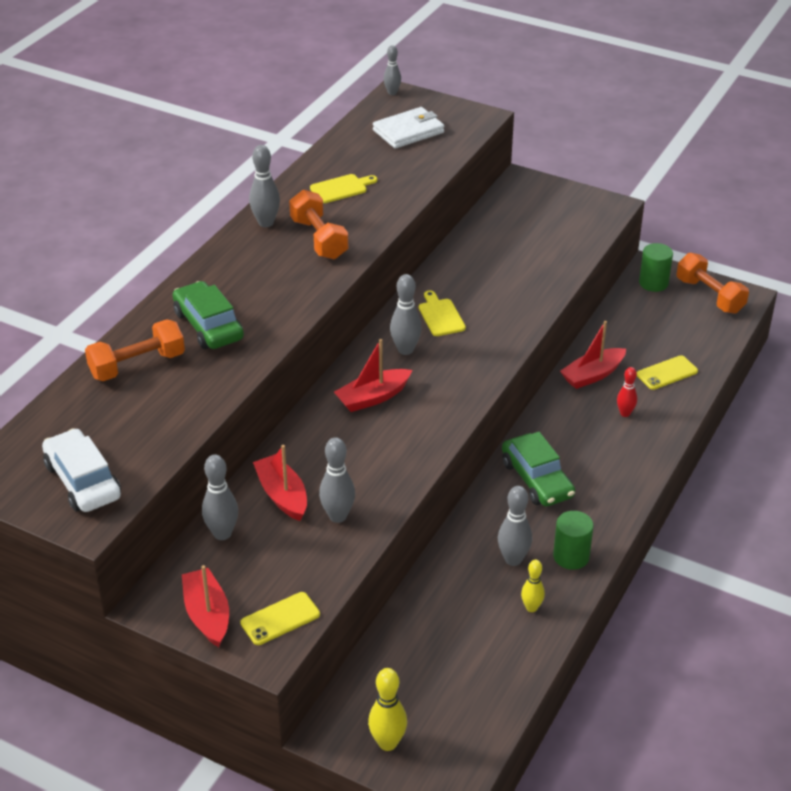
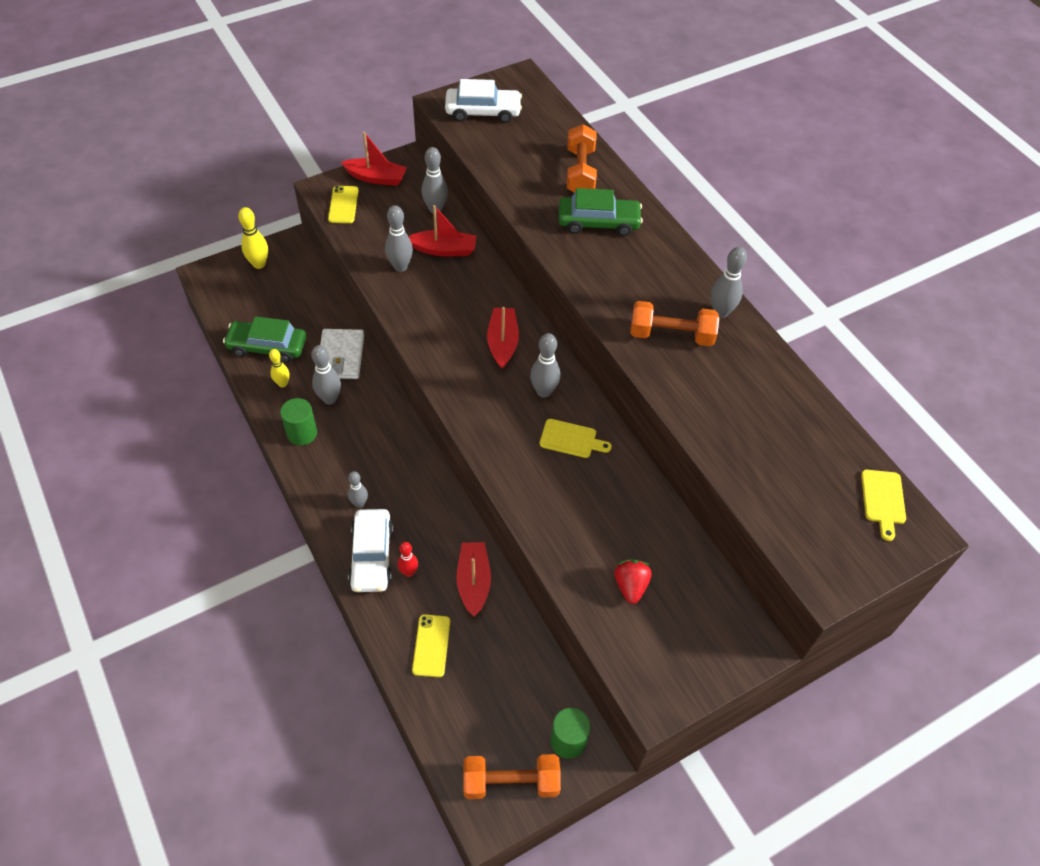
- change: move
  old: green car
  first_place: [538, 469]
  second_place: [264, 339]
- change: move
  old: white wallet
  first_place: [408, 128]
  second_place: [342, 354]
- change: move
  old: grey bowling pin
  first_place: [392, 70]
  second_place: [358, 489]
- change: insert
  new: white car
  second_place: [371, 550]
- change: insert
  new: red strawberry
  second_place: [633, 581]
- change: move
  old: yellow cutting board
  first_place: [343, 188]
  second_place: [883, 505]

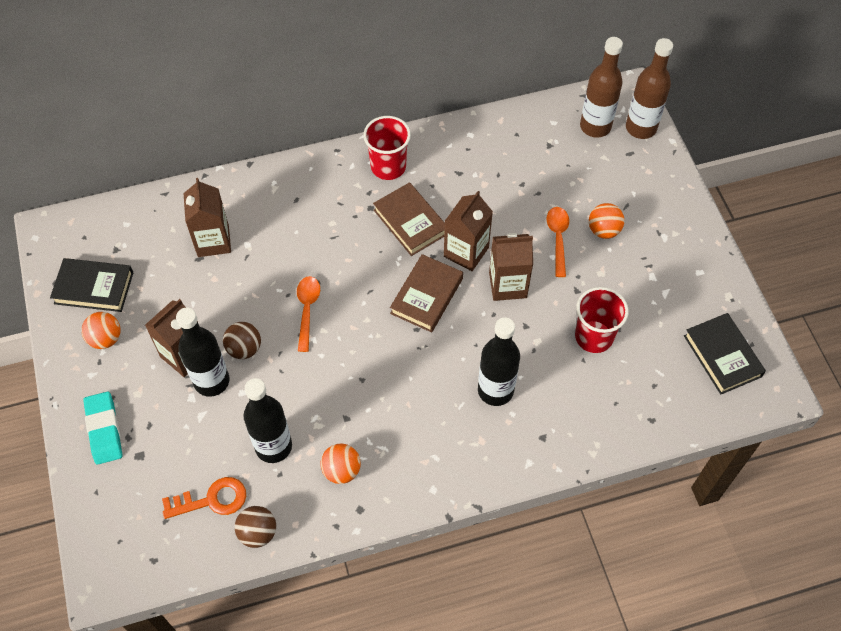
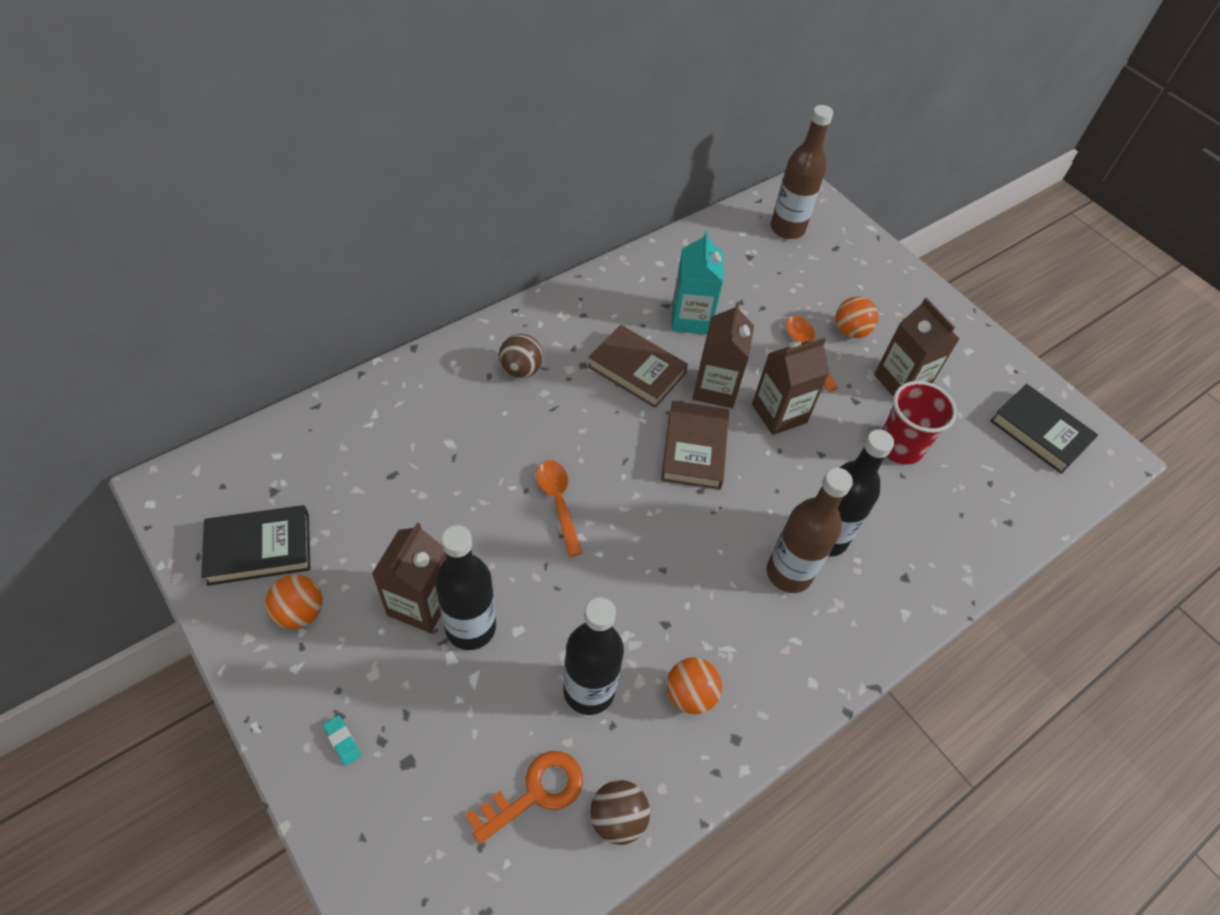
- change: resize
  old: turquoise eraser
  first_place: [102, 428]
  second_place: [342, 740]
  factor: 0.46
- change: move
  old: brown ball
  first_place: [242, 340]
  second_place: [521, 356]
- change: insert
  new: turquoise carton
  second_place: [697, 283]
- change: move
  old: brown bottle
  first_place: [649, 88]
  second_place: [810, 530]
- change: move
  old: brown carton
  first_place: [207, 217]
  second_place: [916, 347]
- change: delete
  old: red cup
  first_place: [387, 148]

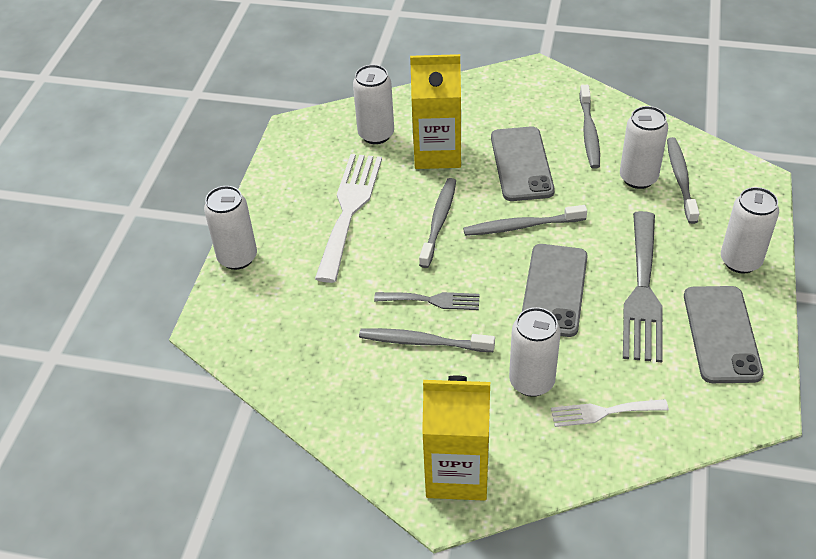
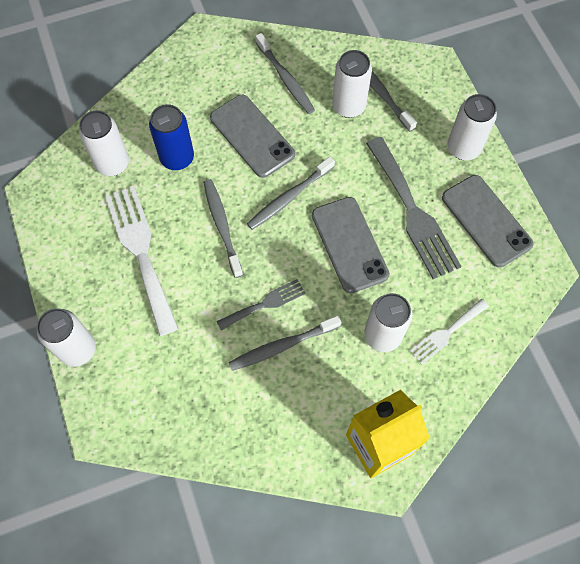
- change: replace
  old: yellow carton
  new: blue can
  first_place: [435, 111]
  second_place: [171, 137]

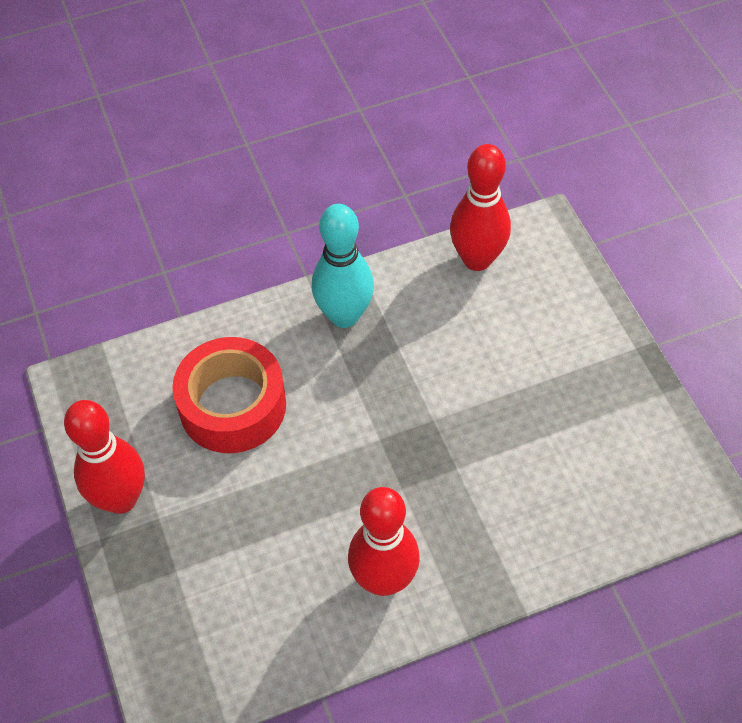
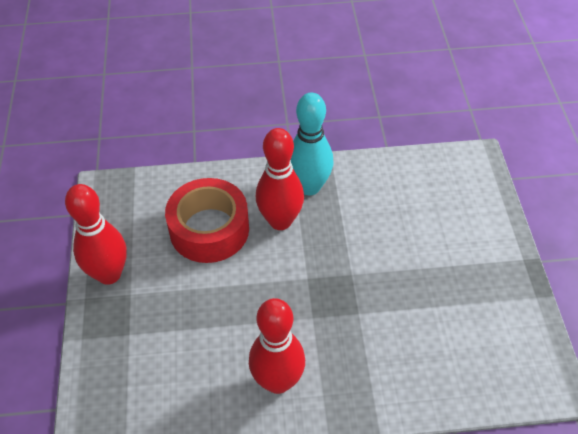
- change: move
  old: red bowling pin
  first_place: [480, 207]
  second_place: [280, 179]

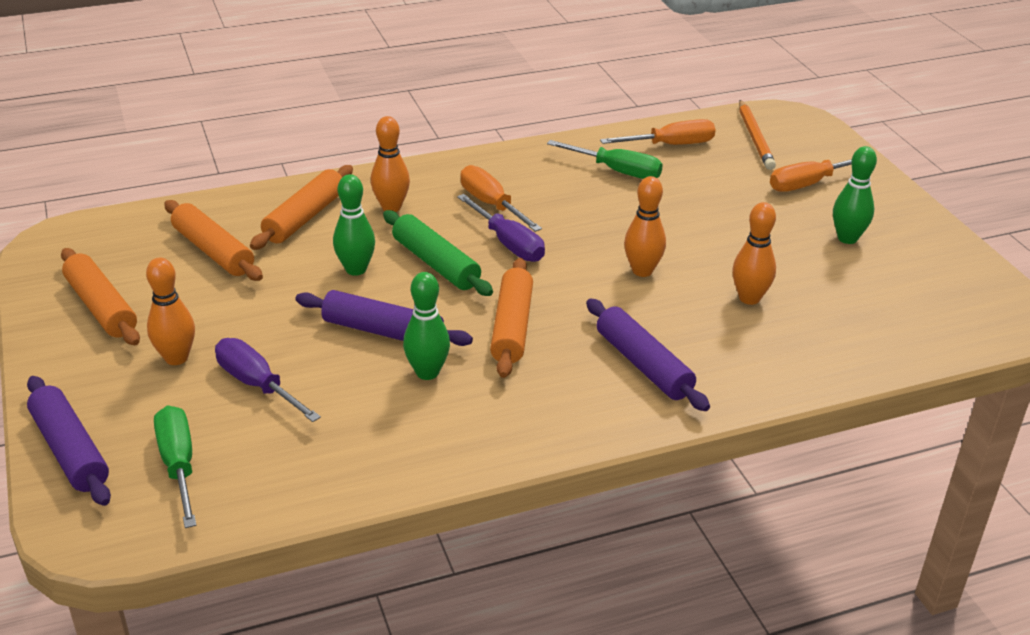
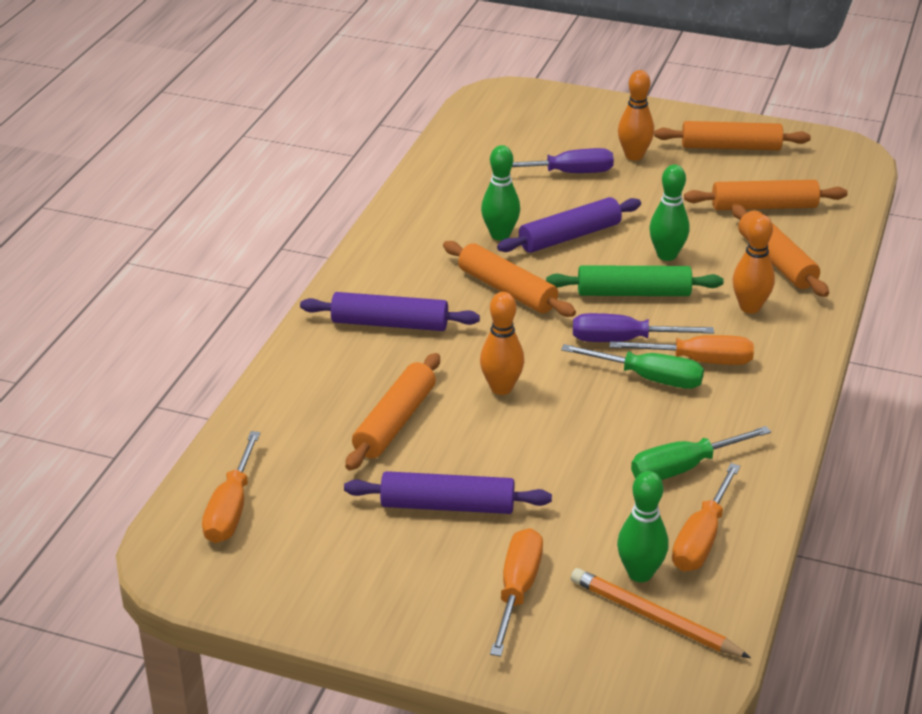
- change: insert
  new: orange screwdriver
  second_place: [231, 487]
- change: move
  old: purple rolling pin
  first_place: [69, 441]
  second_place: [448, 492]
- change: replace
  old: orange bowling pin
  new: orange rolling pin
  first_place: [754, 253]
  second_place: [392, 412]
- change: move
  old: green screwdriver
  first_place: [175, 466]
  second_place: [632, 366]
- change: move
  old: green bowling pin
  first_place: [855, 195]
  second_place: [643, 526]

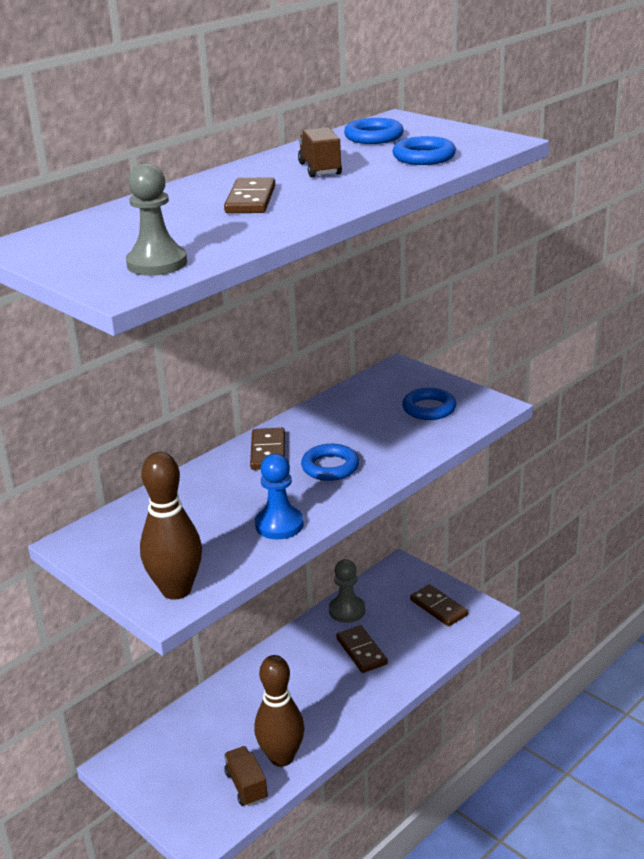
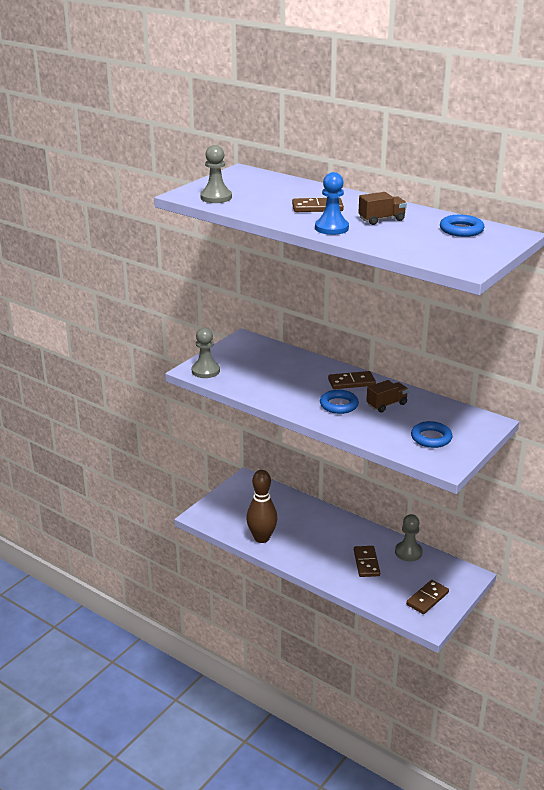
- change: replace
  old: brown bowling pin
  new: grey pawn
  first_place: [171, 526]
  second_place: [206, 353]
- change: move
  old: blue pawn
  first_place: [279, 497]
  second_place: [332, 203]
- change: rotate
  old: brown domino
  first_place: [362, 649]
  second_place: [367, 561]
  degrees: -60
- change: move
  old: brown truck
  first_place: [246, 776]
  second_place: [387, 396]
- change: delete
  old: blue ring
  first_place: [424, 150]

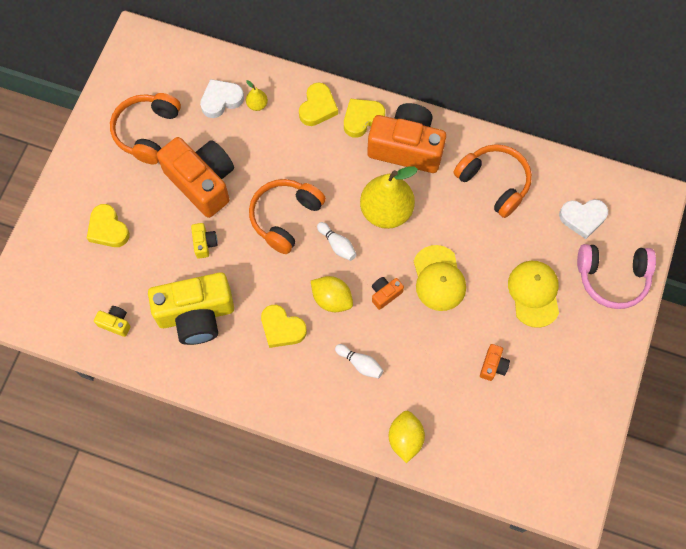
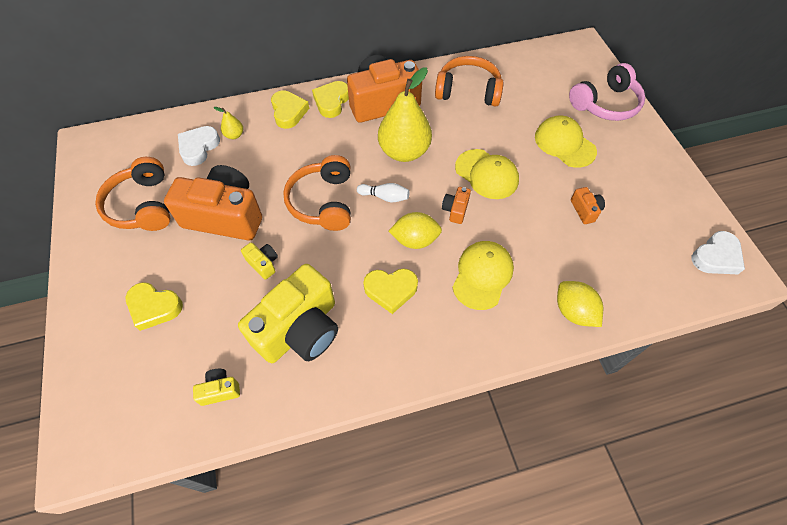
- change: replace
  old: white bowling pin
  new: yellow cap
  first_place: [359, 361]
  second_place: [483, 275]
- change: move
  old: white heart
  first_place: [583, 219]
  second_place: [718, 252]

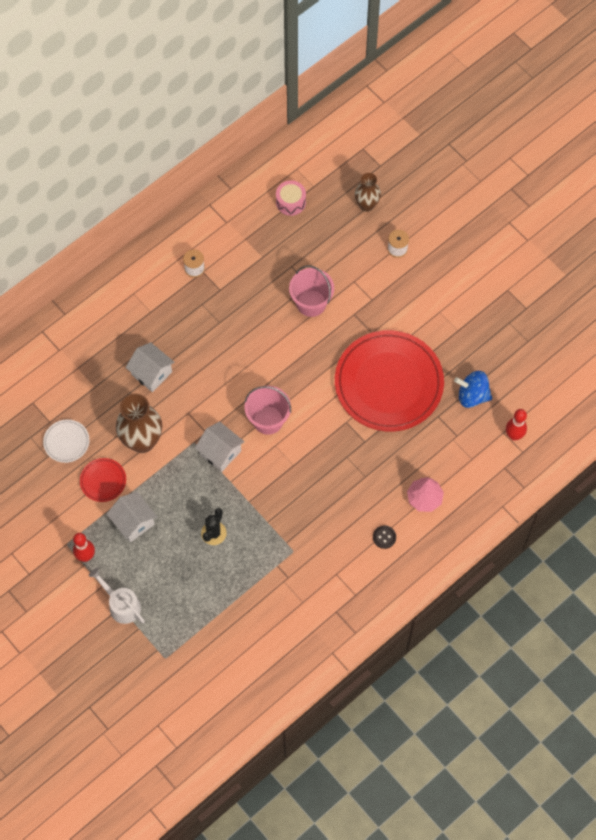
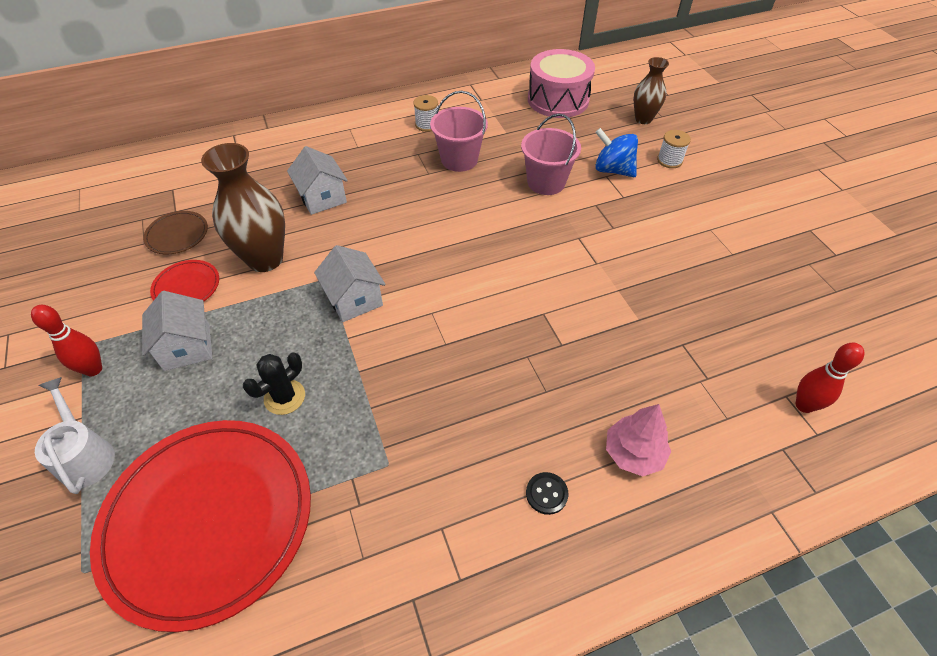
- change: move
  old: red plate
  first_place: [389, 380]
  second_place: [200, 526]
- change: recolor
  old: white plate
  new: brown plate
  first_place: [66, 441]
  second_place: [175, 232]
- change: move
  old: pink bucket
  first_place: [268, 410]
  second_place: [459, 131]
- change: resize
  old: pink drum
  first_place: [291, 198]
  second_place: [561, 83]
  factor: 1.8
- change: move
  old: blue spinning top
  first_place: [473, 389]
  second_place: [616, 152]

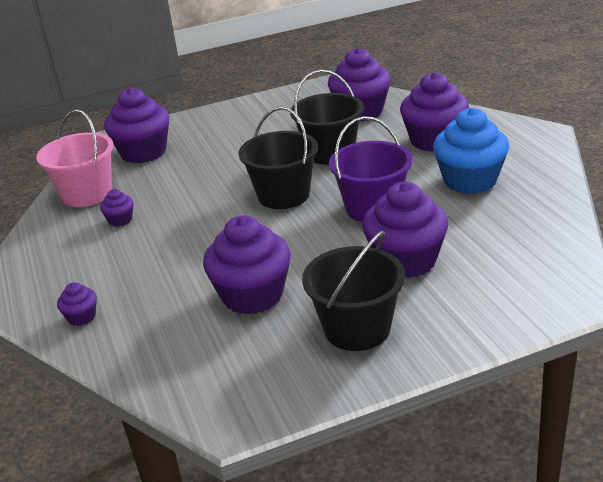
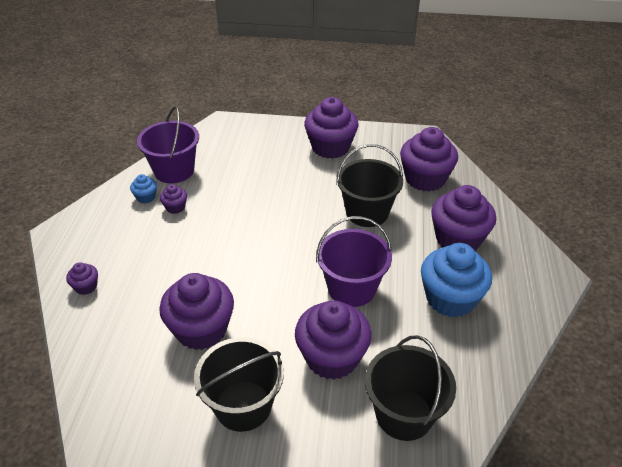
- change: insert
  new: blue cupcake
  second_place: [143, 188]
- change: recolor
  old: pink bucket
  new: purple bucket
  first_place: [75, 158]
  second_place: [168, 144]
- change: move
  old: purple cupcake
  first_place: [136, 125]
  second_place: [331, 128]
- change: move
  old: black bucket
  first_place: [278, 158]
  second_place: [410, 388]

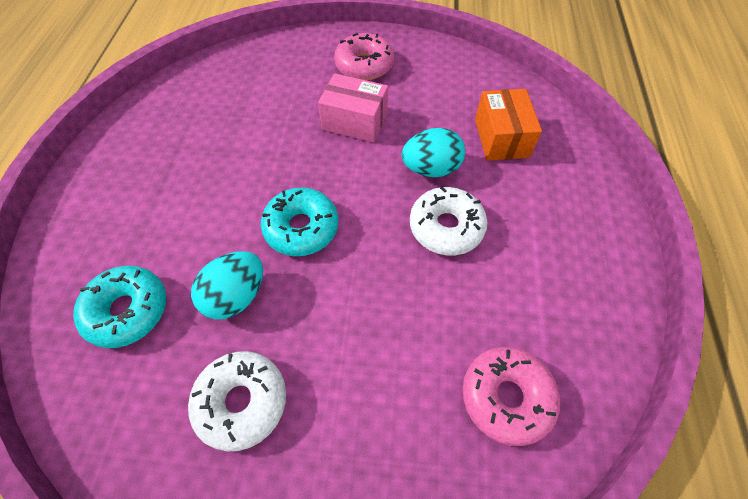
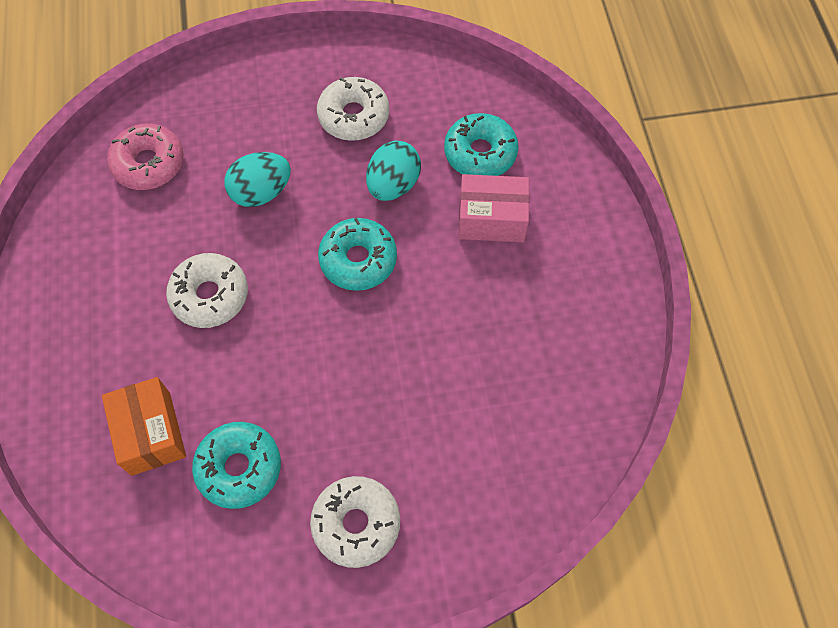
- change: insert
  new: turquoise donut
  second_place: [236, 465]
- change: move
  old: turquoise egg
  first_place: [433, 152]
  second_place: [257, 179]
- change: recolor
  old: pink donut
  new: white donut
  first_place: [364, 56]
  second_place: [355, 522]
- change: move
  old: pink box
  first_place: [353, 107]
  second_place: [493, 208]

